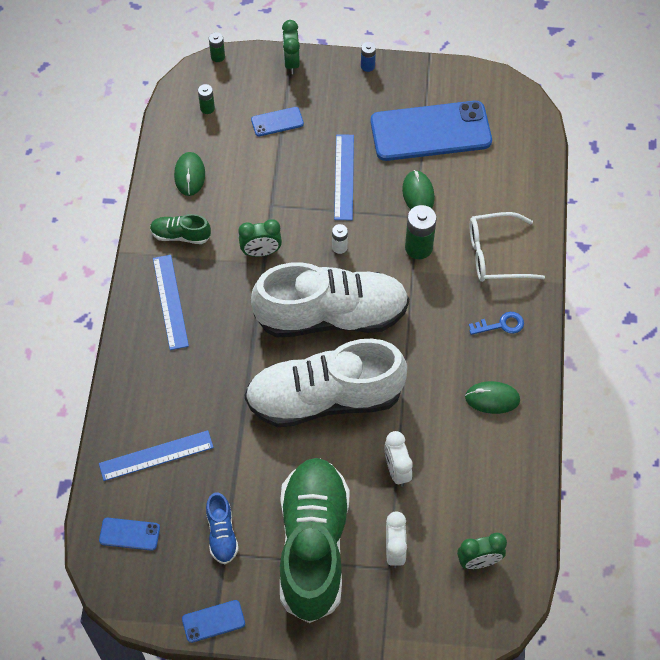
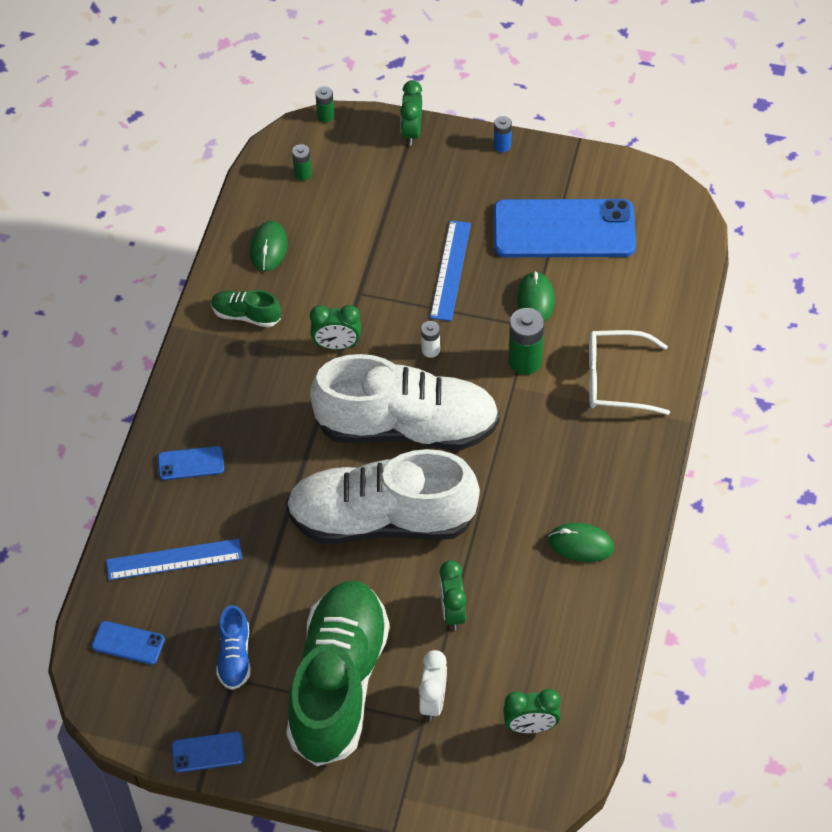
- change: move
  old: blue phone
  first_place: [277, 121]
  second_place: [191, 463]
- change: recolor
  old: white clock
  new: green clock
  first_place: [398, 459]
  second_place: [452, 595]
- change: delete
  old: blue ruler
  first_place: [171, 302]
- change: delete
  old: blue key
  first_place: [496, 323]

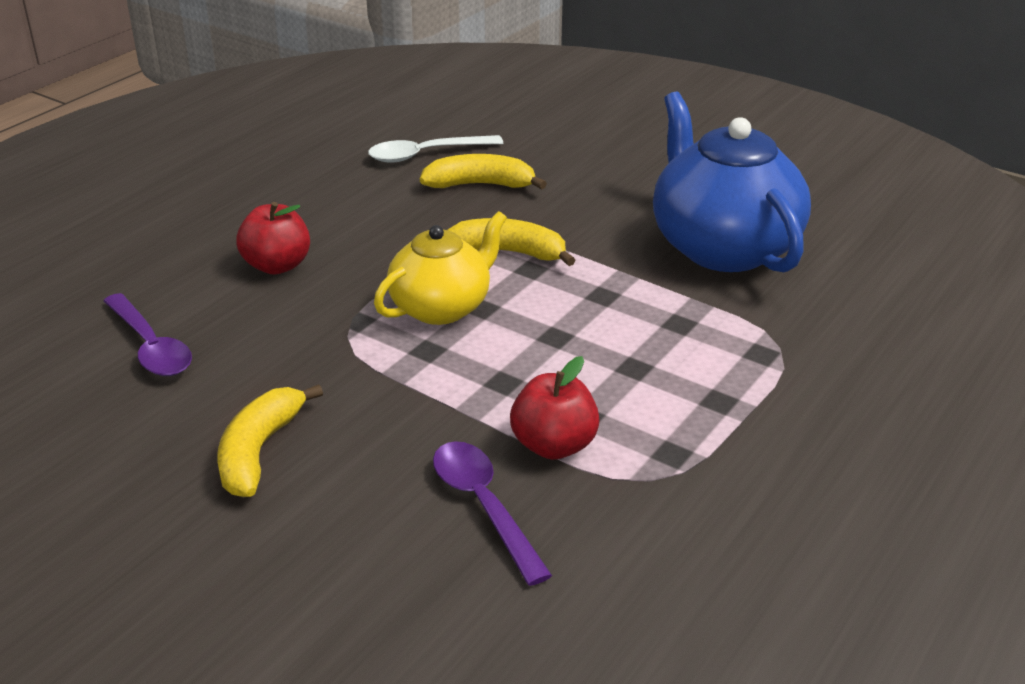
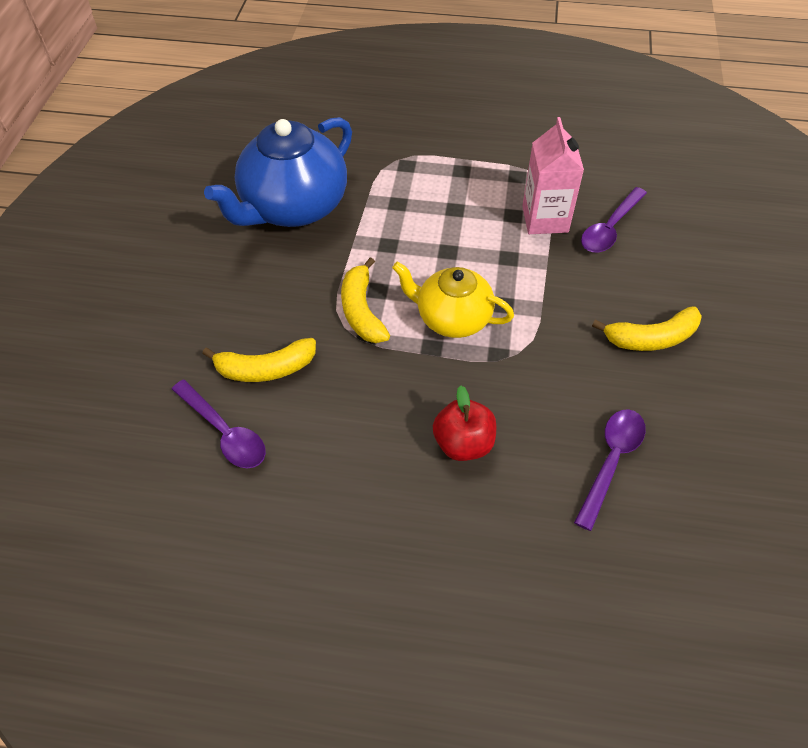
- change: recolor
  old: white spoon
  new: purple spoon
  first_place: [435, 149]
  second_place: [218, 424]
- change: rotate
  old: yellow banana
  first_place: [483, 171]
  second_place: [259, 360]
  degrees: -75
- change: replace
  old: red apple
  new: pink carton
  first_place: [555, 408]
  second_place: [553, 175]

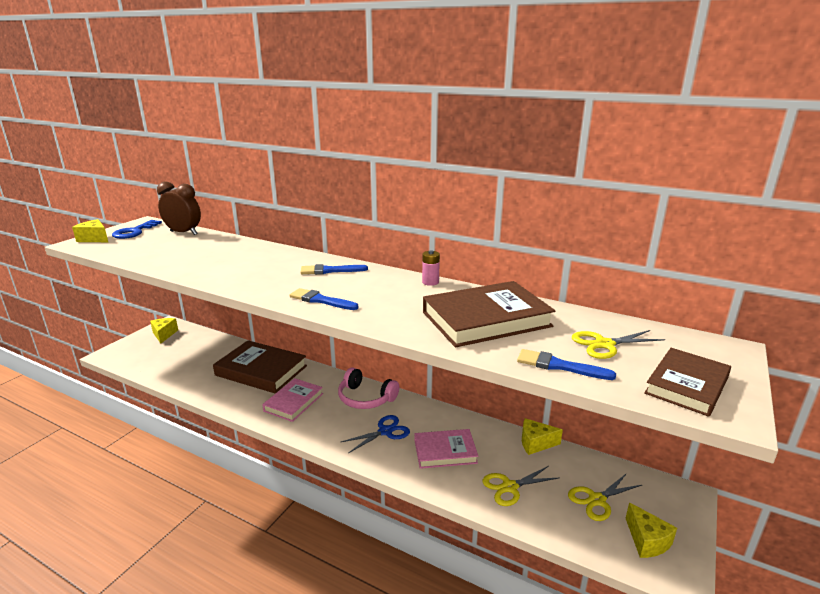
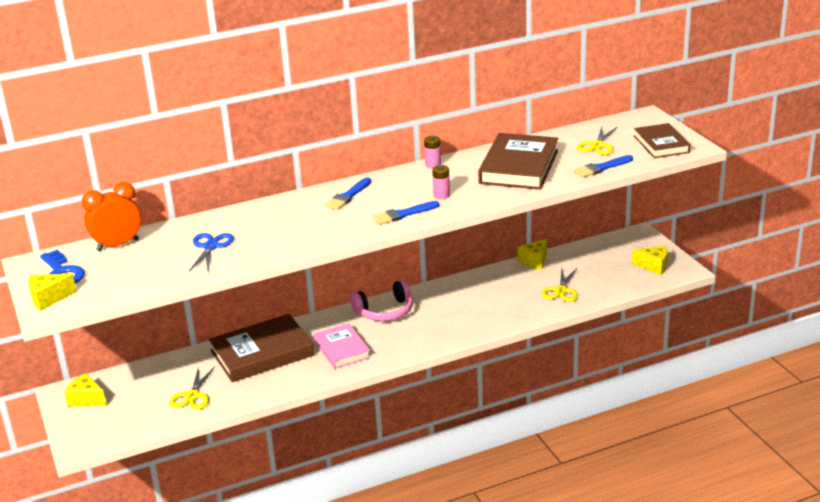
- change: recolor
  old: brown clock
  new: orange clock
  first_place: [179, 208]
  second_place: [111, 216]
- change: move
  old: yellow scissors
  first_place: [605, 497]
  second_place: [192, 388]
- change: move
  old: blue scissors
  first_place: [375, 434]
  second_place: [211, 252]
- change: insert
  new: pink battery
  second_place: [441, 182]
- change: delete
  old: pink book
  first_place: [446, 449]

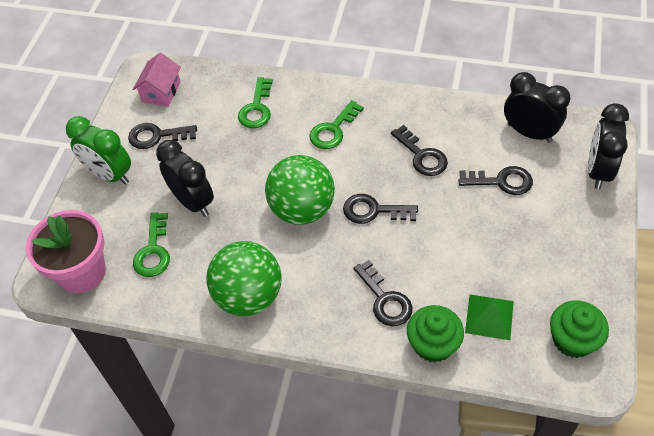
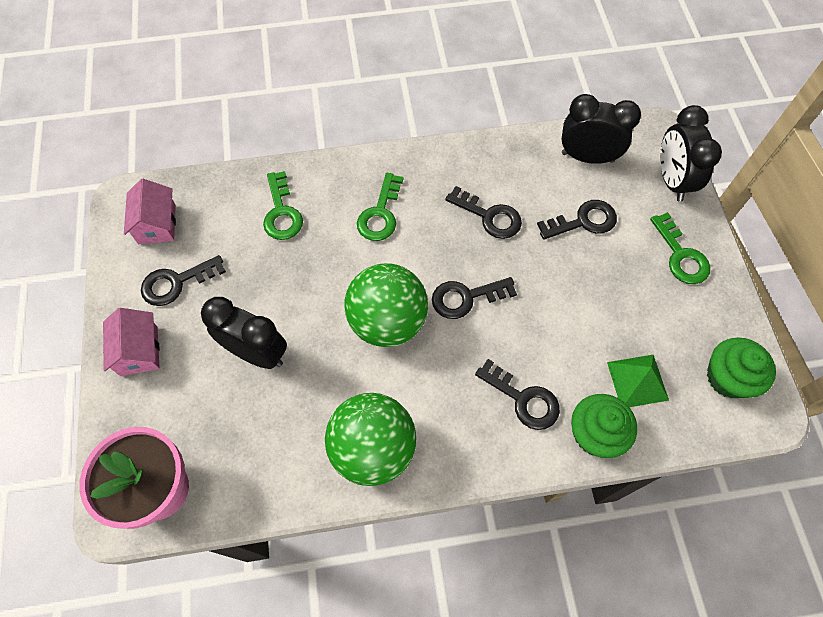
- change: replace
  old: green clock
  new: pink house
  first_place: [98, 150]
  second_place: [131, 342]
- change: move
  old: green key
  first_place: [151, 244]
  second_place: [680, 248]

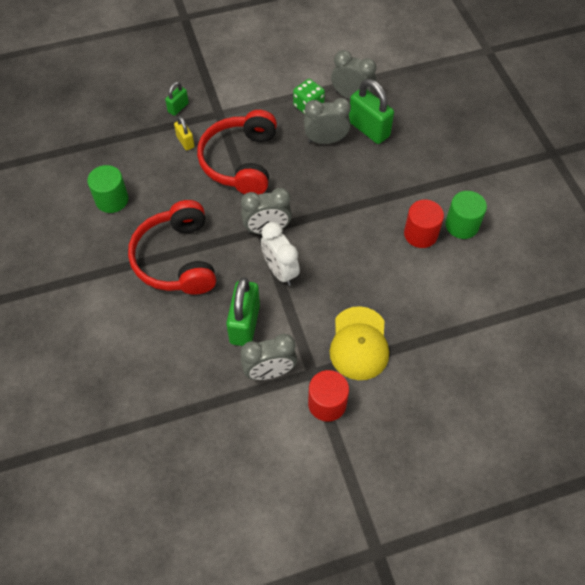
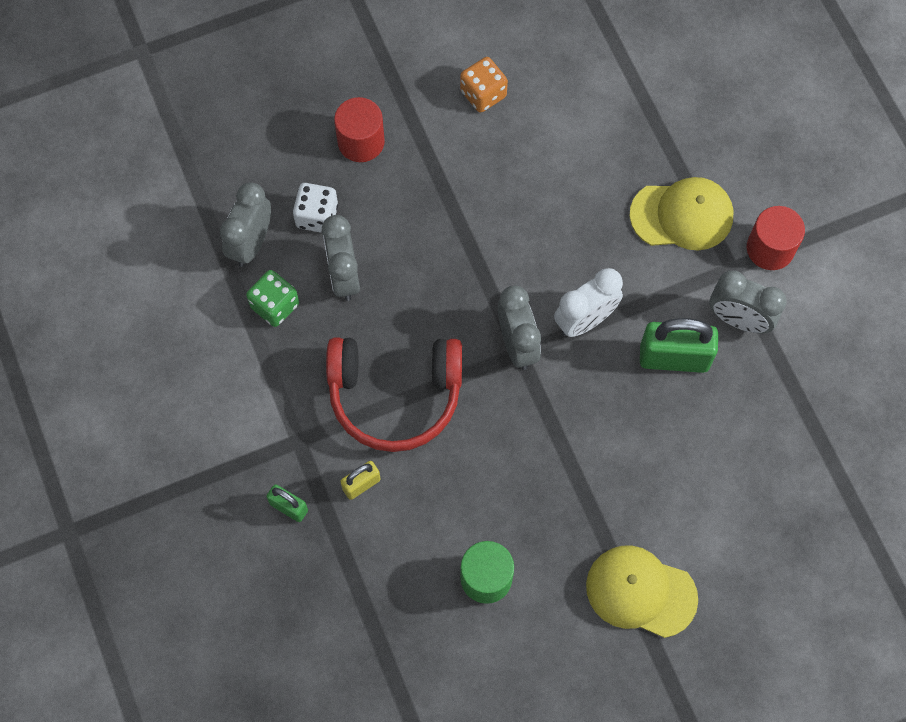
- change: replace
  old: green padlock
  new: white dice
  first_place: [371, 111]
  second_place: [315, 208]
- change: move
  old: red cylinder
  first_place: [424, 224]
  second_place: [359, 129]
- change: replace
  old: green cylinder
  new: orange dice
  first_place: [466, 215]
  second_place: [484, 85]
- change: insert
  new: yellow cap
  second_place: [642, 591]
- change: rotate
  old: grey clock
  first_place: [269, 357]
  second_place: [748, 302]
  degrees: 135
- change: delete
  old: red headphones
  first_place: [172, 247]

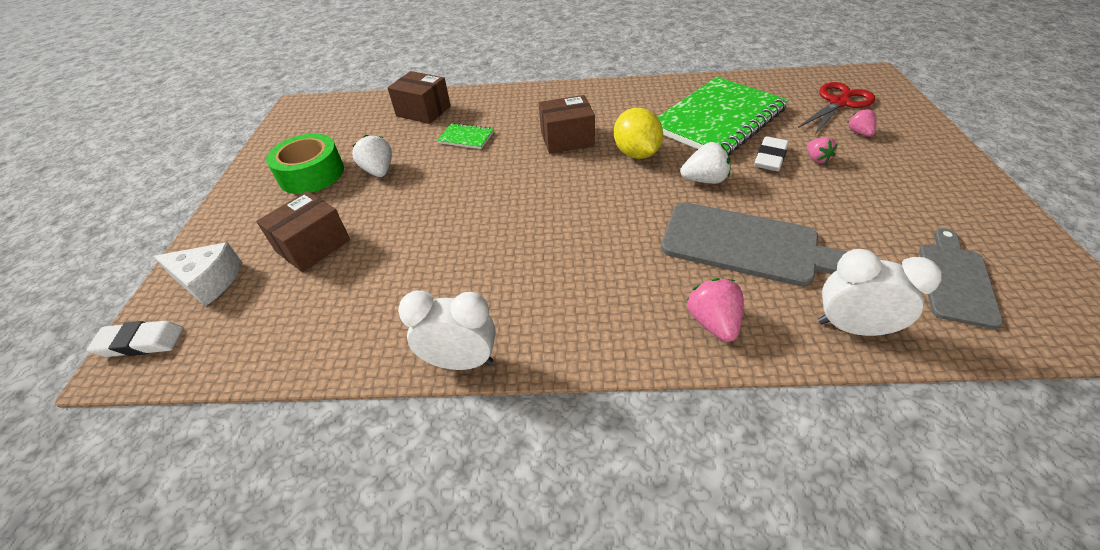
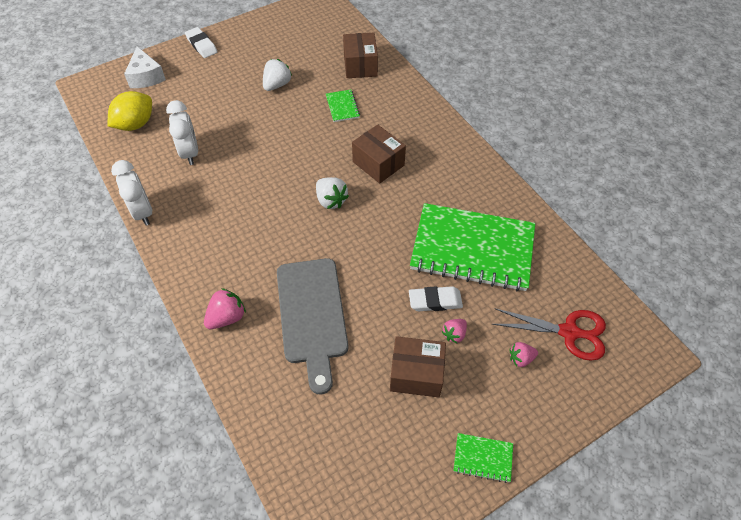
- change: move
  old: yellow lemon
  first_place: [638, 133]
  second_place: [129, 111]
- change: move
  old: white clock
  first_place: [880, 292]
  second_place: [182, 132]
- change: move
  old: white eraser
  first_place: [135, 339]
  second_place: [201, 42]
- change: move
  old: white strawberry
  first_place: [705, 163]
  second_place: [332, 193]
- change: move
  old: brown box
  first_place: [303, 231]
  second_place: [418, 366]
- change: insert
  new: green notebook
  second_place: [483, 458]
- change: rotate
  old: pink strawberry
  first_place: [862, 122]
  second_place: [523, 354]
  degrees: -150
- change: delete
  old: green tape
  first_place: [305, 163]
- change: delete
  old: grey cutting board
  first_place: [961, 278]

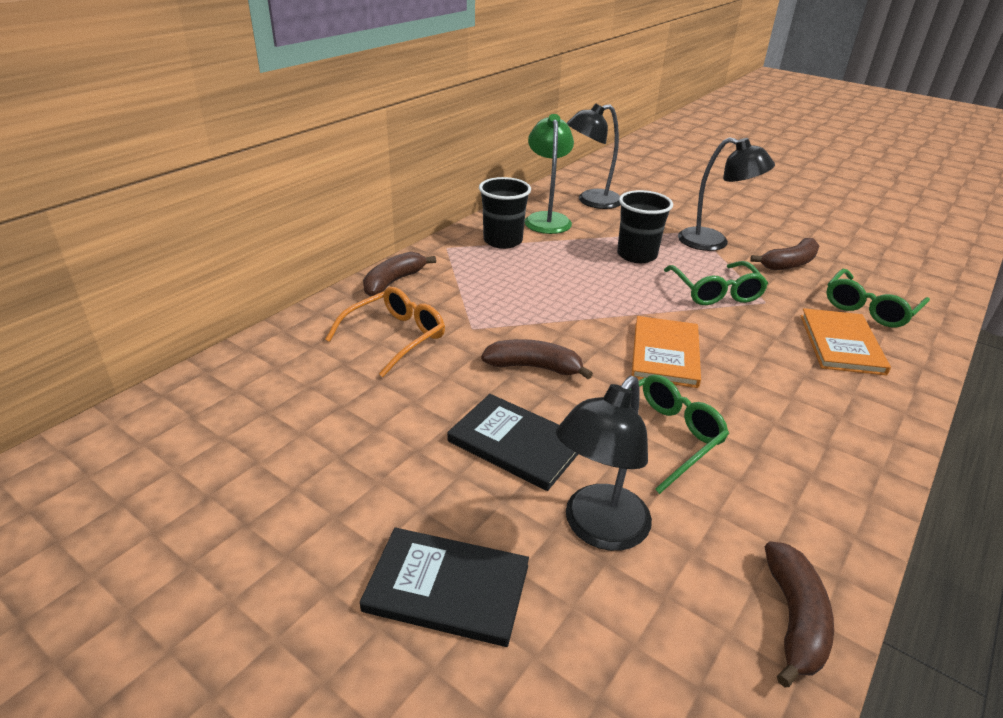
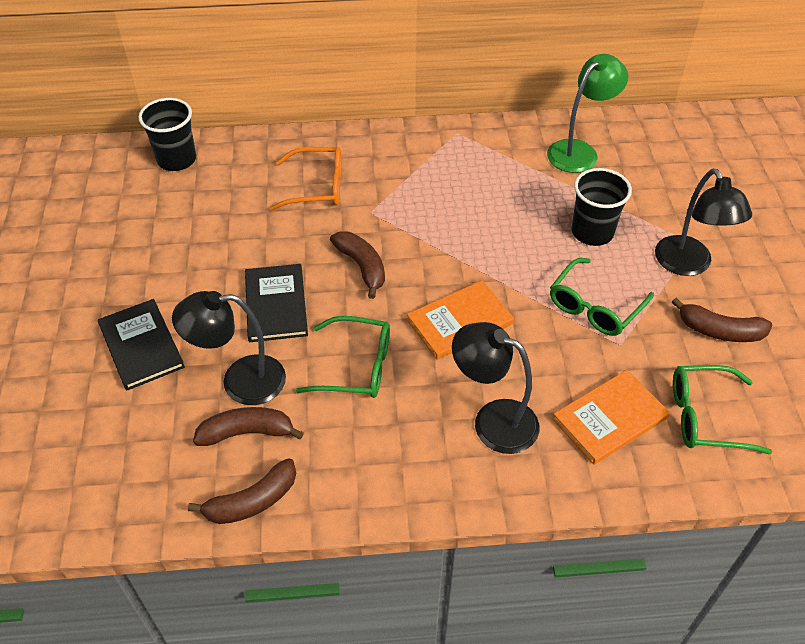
- change: move
  old: black cup
  first_place: [505, 213]
  second_place: [167, 134]
- change: move
  old: brown banana
  first_place: [399, 274]
  second_place: [248, 426]
- change: move
  old: black lamp
  first_place: [594, 156]
  second_place: [495, 388]

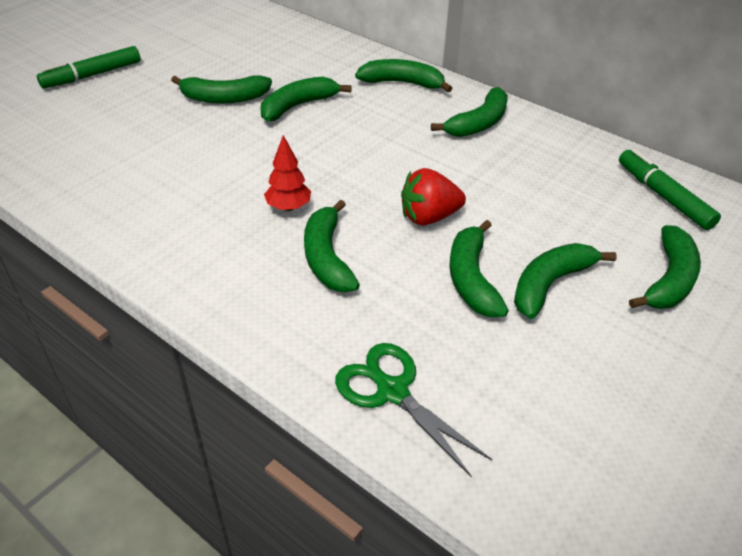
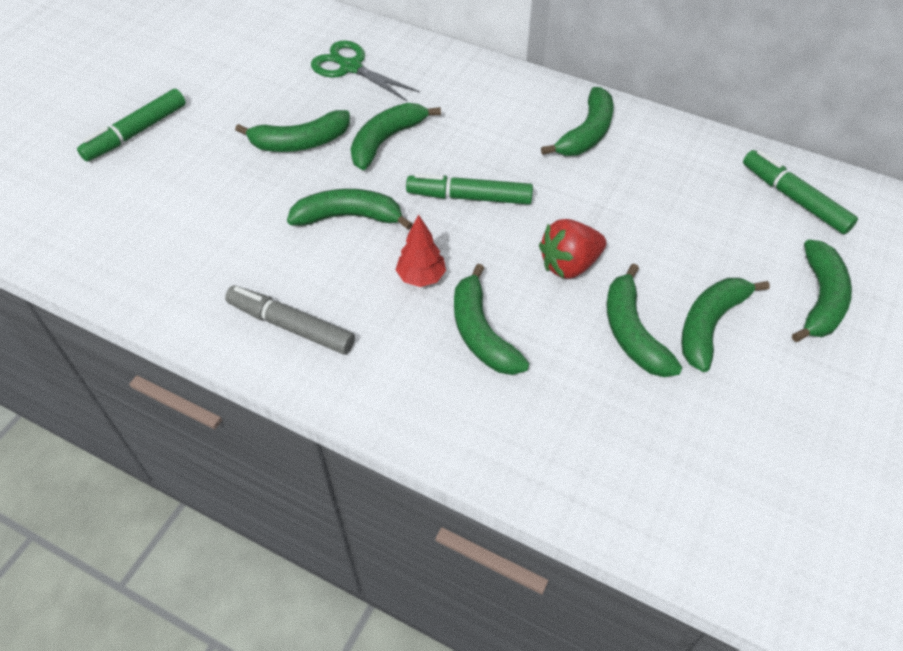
- change: insert
  new: grey marker
  second_place: [290, 319]
- change: move
  old: green banana
  first_place: [404, 75]
  second_place: [350, 209]
- change: move
  old: green scissors
  first_place: [413, 410]
  second_place: [365, 70]
- change: insert
  new: green marker
  second_place: [469, 189]

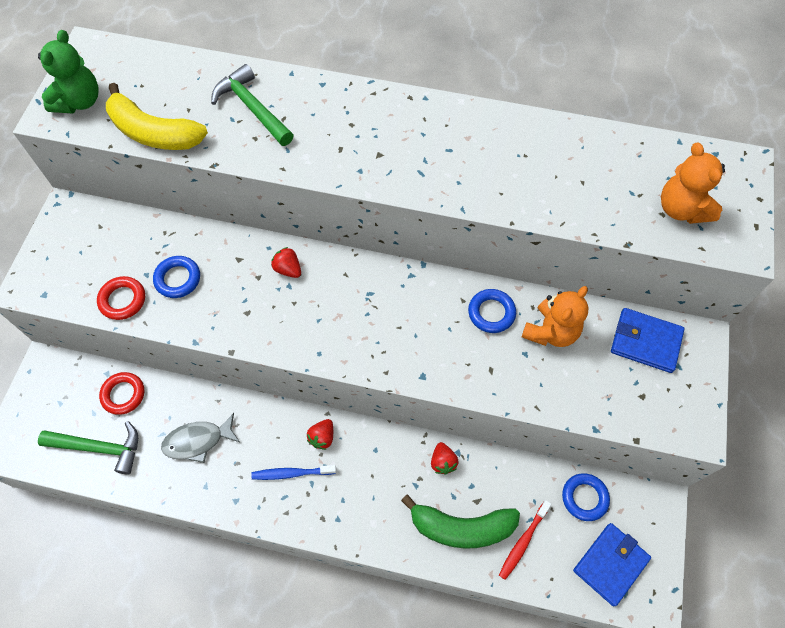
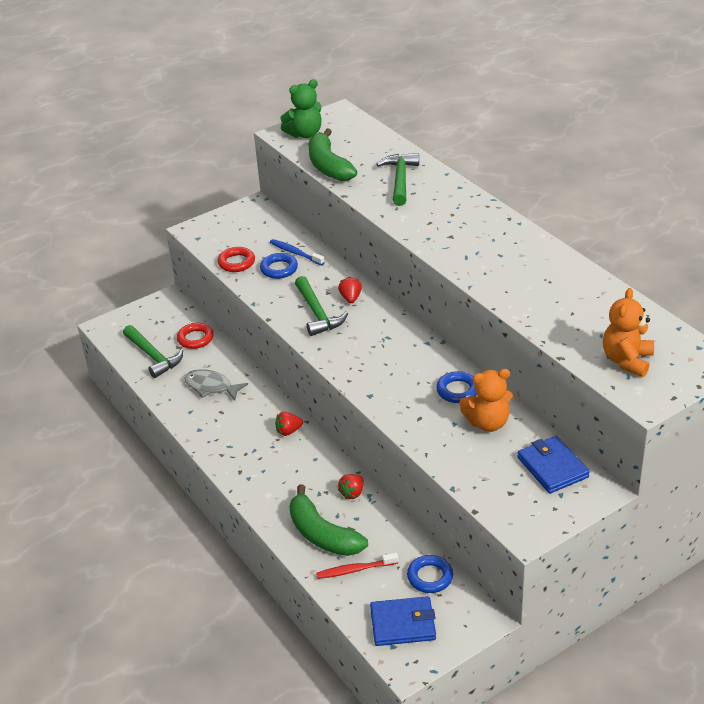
- change: move
  old: blue toothbrush
  first_place: [293, 472]
  second_place: [297, 252]
- change: insert
  new: green hammer
  second_place: [321, 306]
- change: recolor
  old: yellow banana
  new: green banana
  first_place: [157, 116]
  second_place: [333, 154]

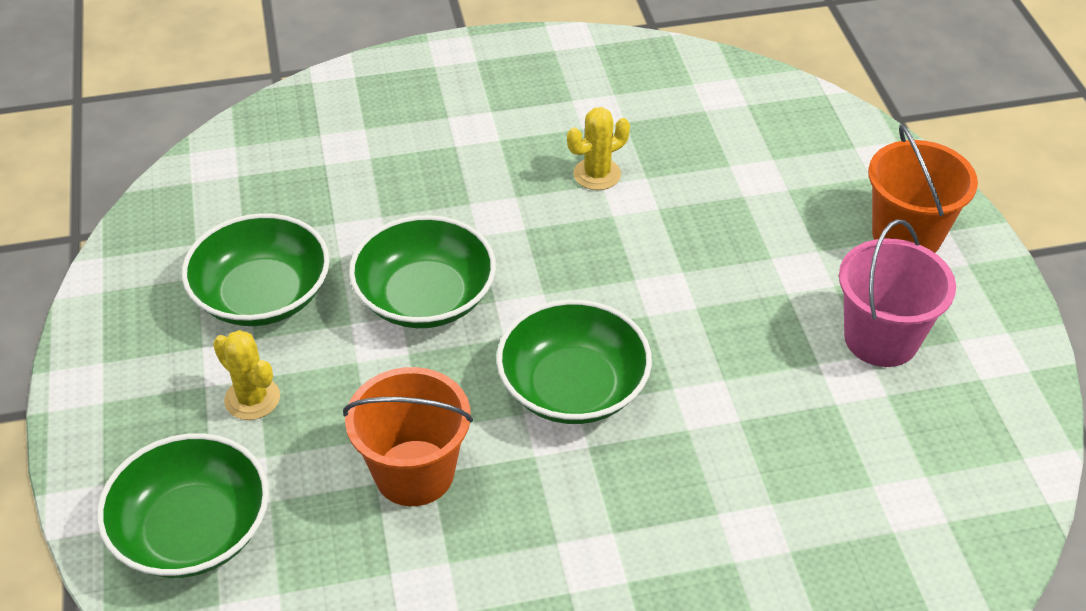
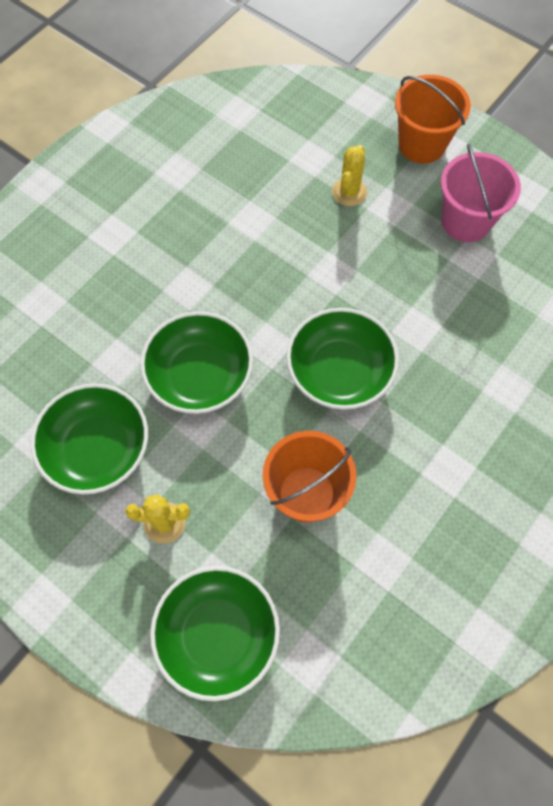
- change: move
  old: yellow cactus
  first_place: [598, 148]
  second_place: [349, 175]

